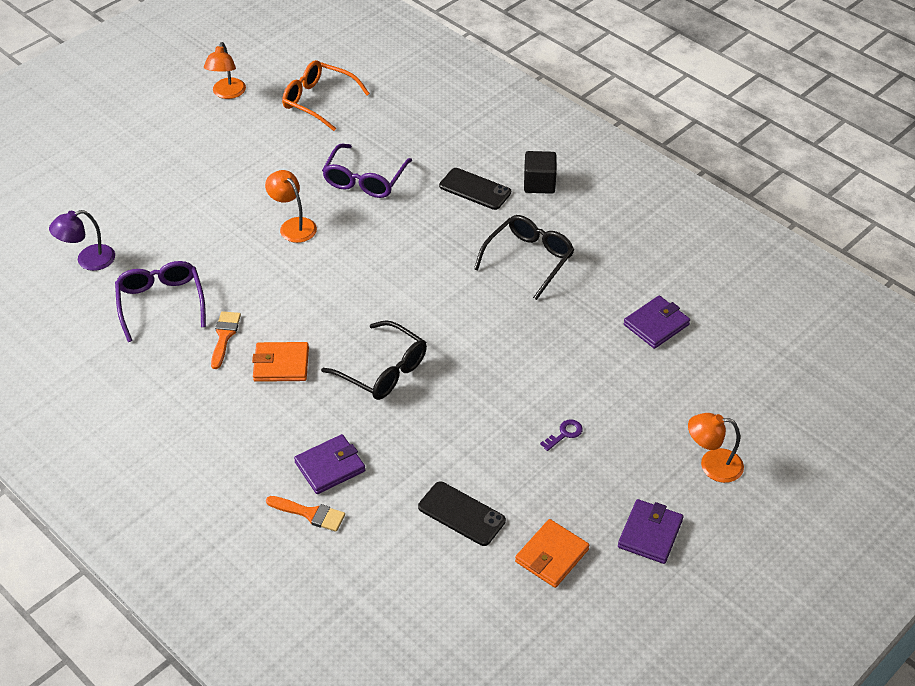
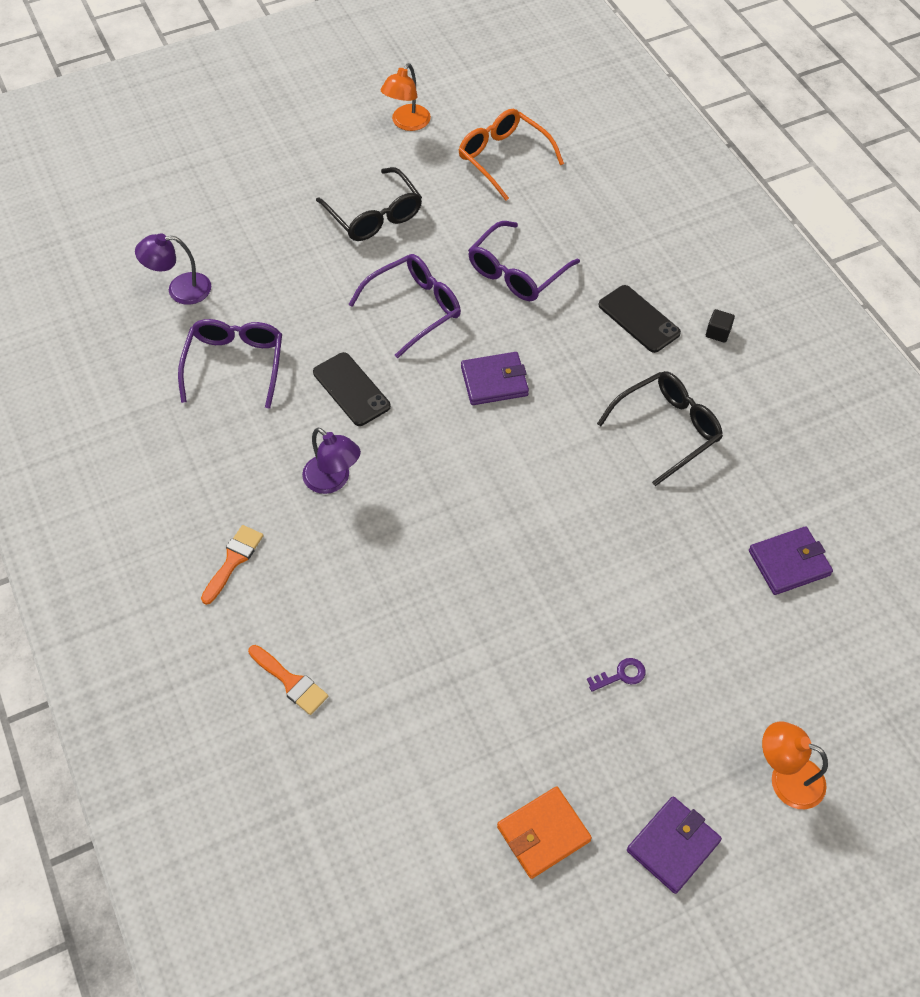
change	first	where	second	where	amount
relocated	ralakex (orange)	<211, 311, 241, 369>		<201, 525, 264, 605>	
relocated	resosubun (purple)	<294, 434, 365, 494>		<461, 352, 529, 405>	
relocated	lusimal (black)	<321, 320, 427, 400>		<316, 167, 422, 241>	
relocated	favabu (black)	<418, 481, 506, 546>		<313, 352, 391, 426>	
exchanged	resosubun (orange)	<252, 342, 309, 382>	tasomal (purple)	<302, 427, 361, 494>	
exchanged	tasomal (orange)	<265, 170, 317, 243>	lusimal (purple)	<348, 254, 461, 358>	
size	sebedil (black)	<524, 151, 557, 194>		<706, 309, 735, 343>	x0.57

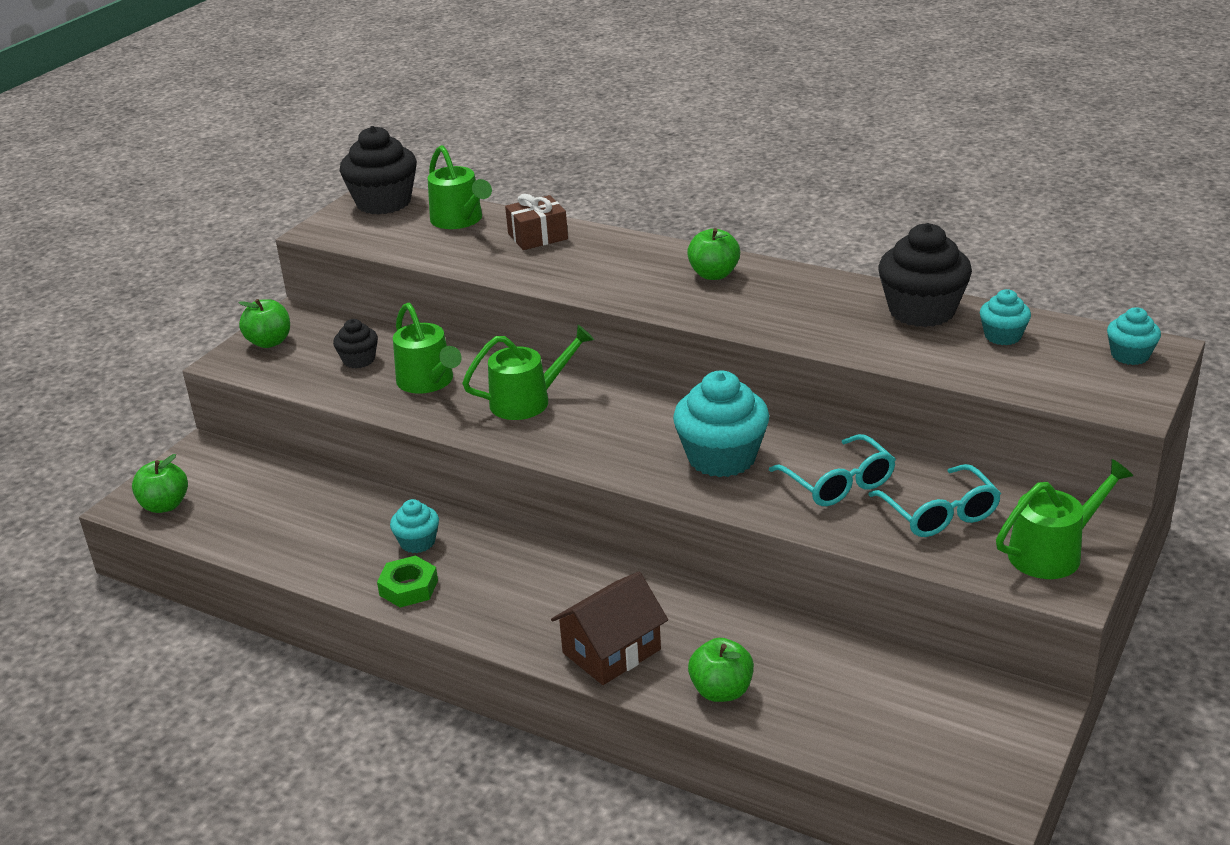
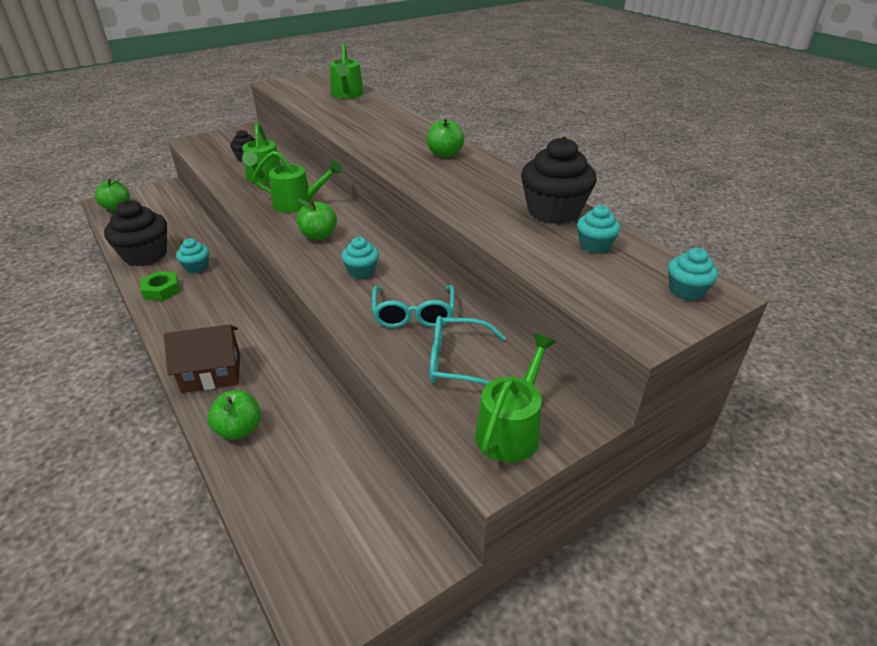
change	first	where	second	where	amount
missing	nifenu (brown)	<505, 194, 568, 250>			
relocated	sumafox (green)	<238, 299, 290, 348>		<297, 199, 337, 240>	
relocated	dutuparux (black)	<340, 126, 417, 215>		<104, 200, 167, 266>	
spun	lusimal (turquoise)	<868, 464, 1001, 537>		<430, 316, 506, 385>	90 degrees clockwise
spun	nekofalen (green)	<996, 459, 1133, 579>		<475, 334, 556, 462>	60 degrees counterclockwise
size	dutuparux (turquoise)	<673, 370, 769, 477>		<341, 237, 379, 279>	x0.53

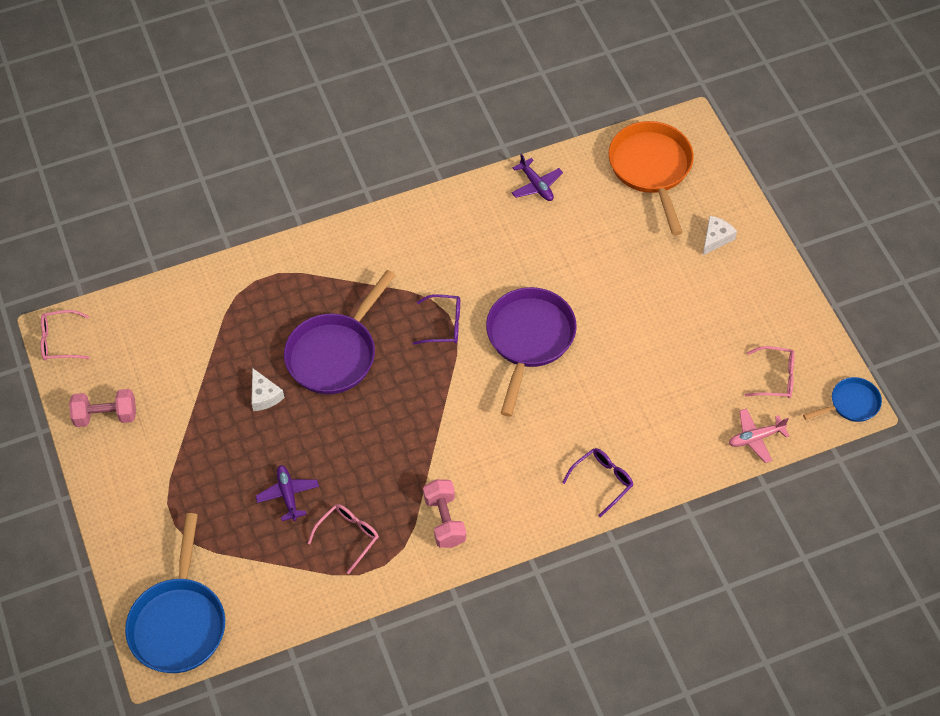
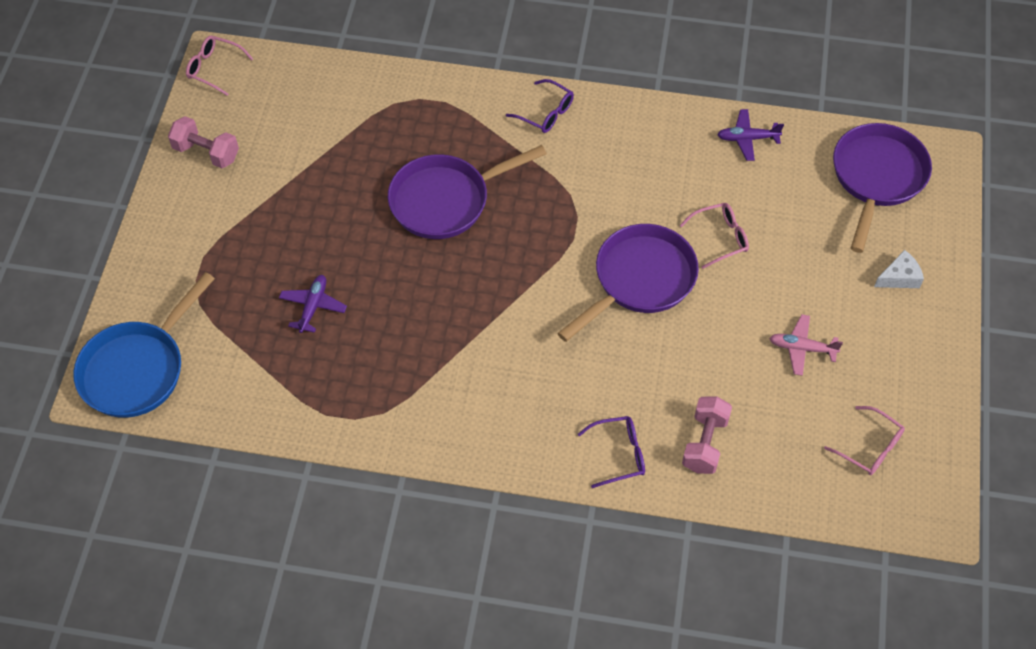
change	first	where	second	where	amount
missing	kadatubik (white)	<251, 368, 284, 411>			
missing	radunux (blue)	<803, 377, 882, 422>			
relocated	lusimal (pink)	<308, 504, 379, 574>		<680, 203, 749, 269>	
relocated	lusimal (purple)	<413, 294, 460, 345>		<506, 79, 574, 133>	
relocated	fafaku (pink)	<423, 479, 466, 548>		<682, 396, 732, 474>	
relocated	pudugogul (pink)	<729, 408, 789, 463>		<769, 314, 843, 376>	
colour	radunux (orange)	<609, 121, 694, 235>	radunux (purple)	<833, 123, 932, 253>	
spun	pudugogul (purple)	<512, 154, 563, 201>		<717, 109, 784, 161>	90 degrees clockwise

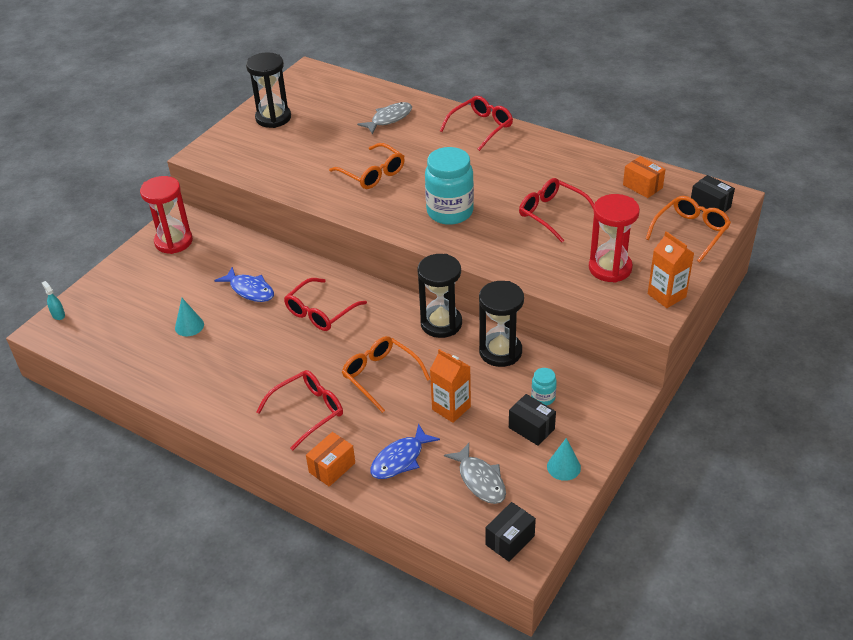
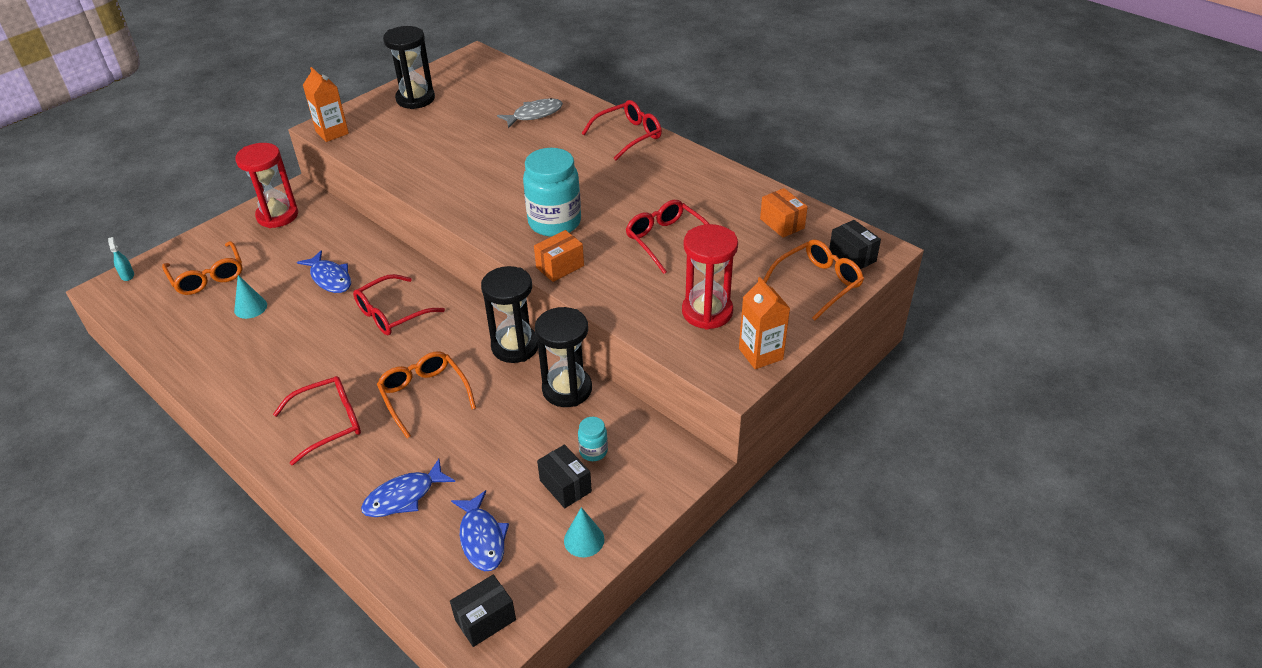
change	first	where	second	where	amount
relocated	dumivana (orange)	<306, 432, 355, 487>		<534, 230, 584, 282>	
relocated	lusimal (orange)	<329, 143, 405, 189>		<162, 241, 243, 295>	
relocated	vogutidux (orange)	<430, 349, 471, 423>		<303, 67, 349, 142>	
colour	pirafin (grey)	<444, 443, 506, 504>	pirafin (blue)	<451, 490, 509, 571>	

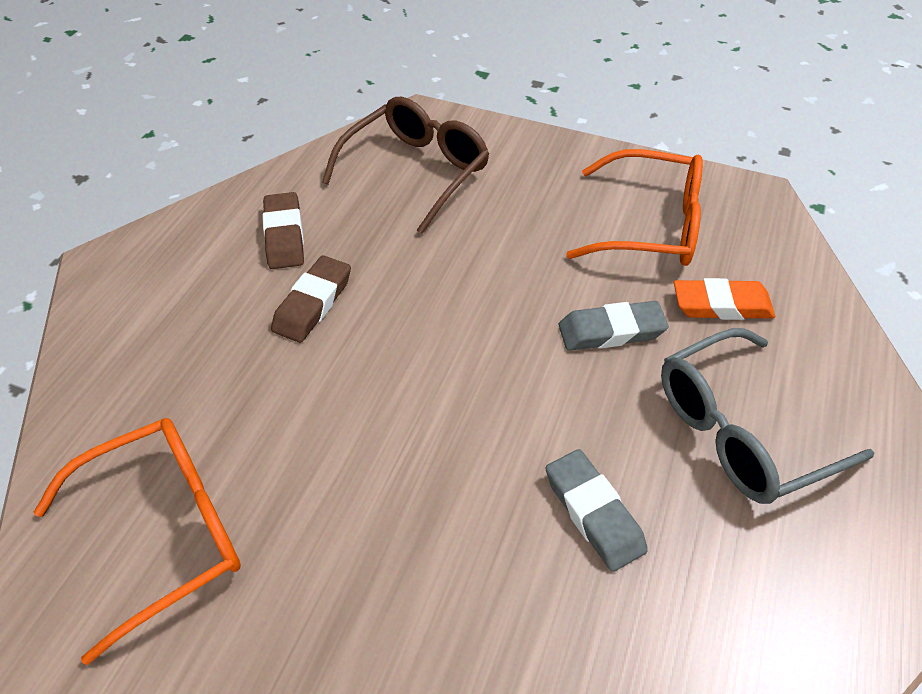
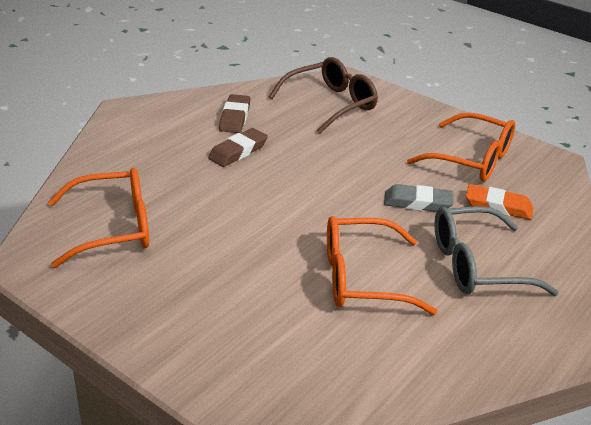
change	first	where	second	where	amount
exchanged	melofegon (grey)	<546, 449, 648, 572>	lusimal (orange)	<327, 216, 437, 315>	

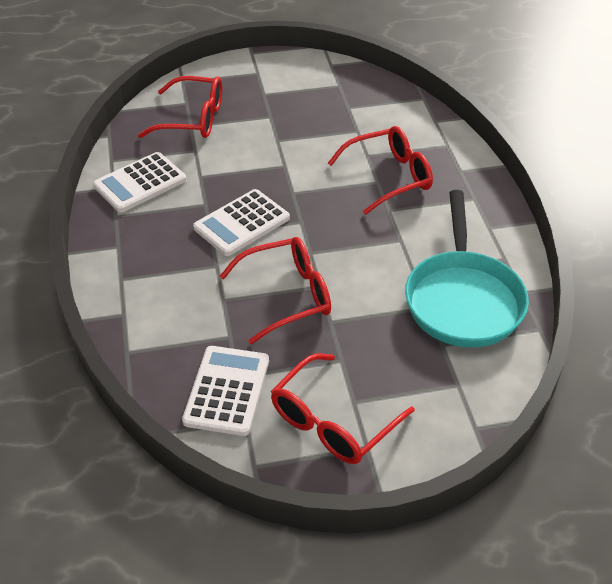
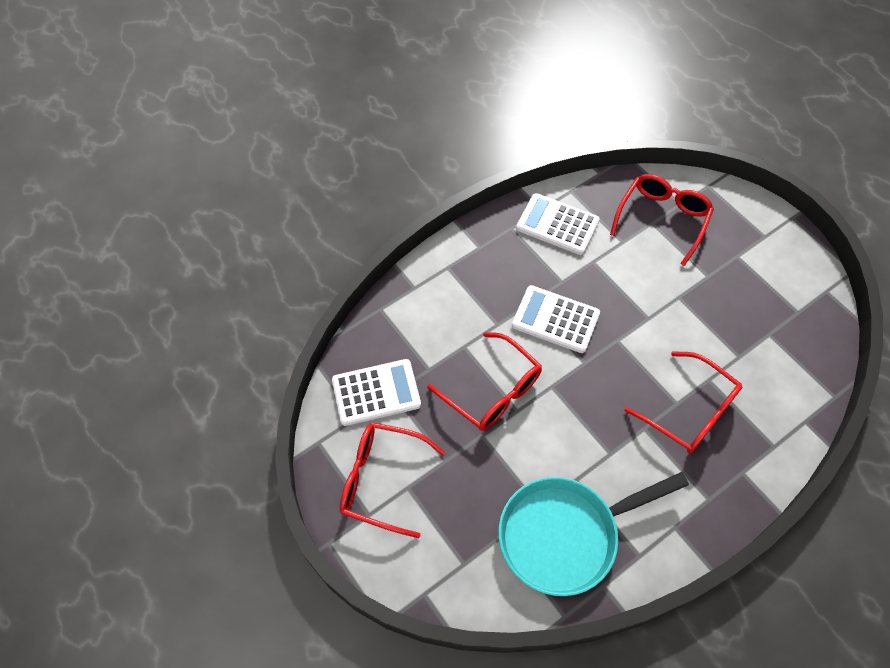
change	first	where	second	where	amount
spun	lusimal (red)	<138, 76, 222, 138>		<610, 174, 714, 266>	135 degrees counterclockwise

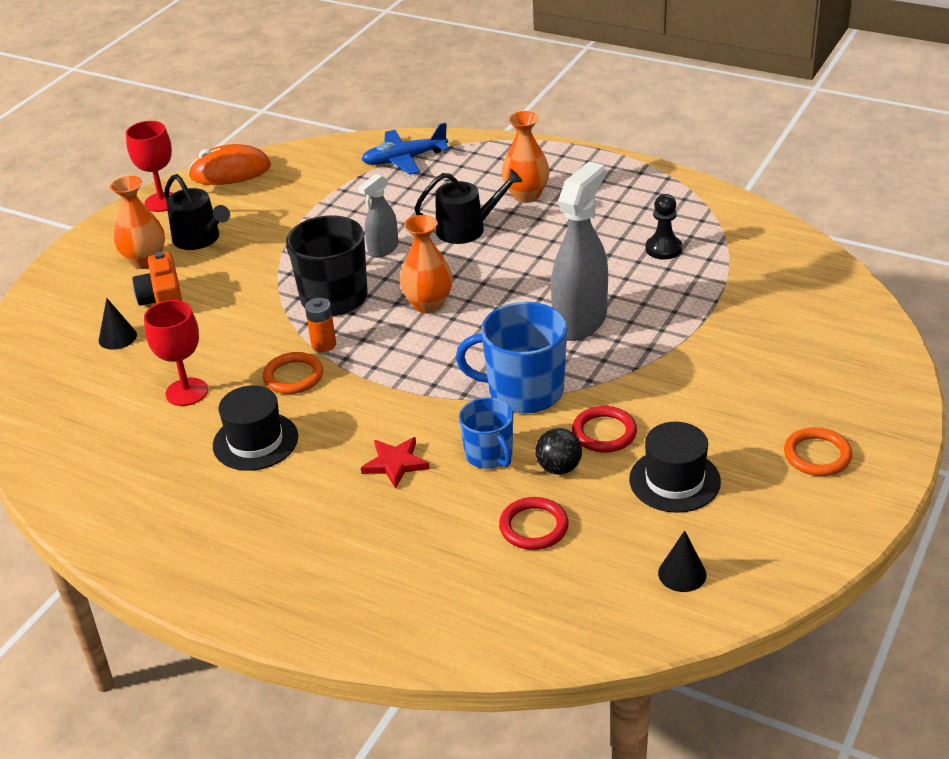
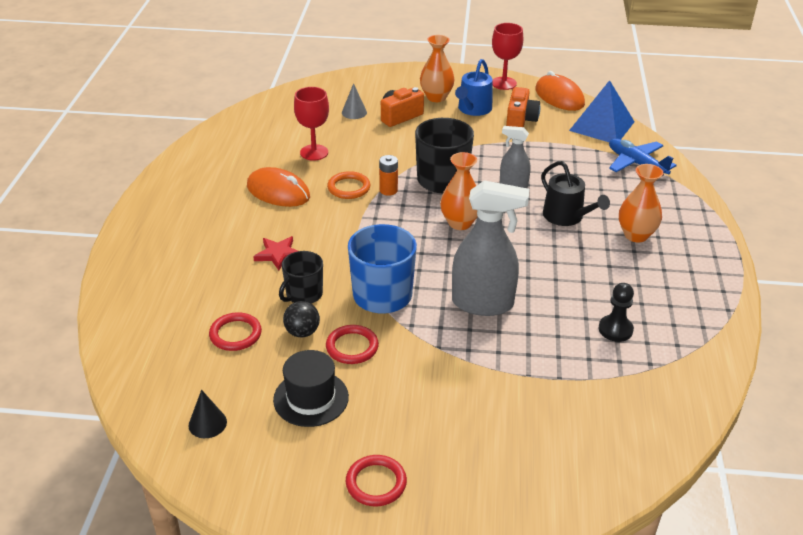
change	first	where	second	where	amount
appeared			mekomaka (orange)	<506, 87, 540, 127>	
appeared			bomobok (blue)	<569, 80, 635, 142>	
exchanged	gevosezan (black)	<213, 385, 298, 471>	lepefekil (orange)	<247, 167, 310, 207>	
colour	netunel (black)	<99, 298, 137, 350>	netunel (grey)	<342, 83, 367, 119>	
colour	nekofalen (black)	<164, 174, 230, 250>	nekofalen (blue)	<455, 59, 492, 116>	
colour	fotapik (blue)	<459, 397, 513, 469>	fotapik (black)	<279, 251, 323, 304>	
colour	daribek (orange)	<784, 427, 852, 476>	daribek (red)	<346, 455, 407, 506>	

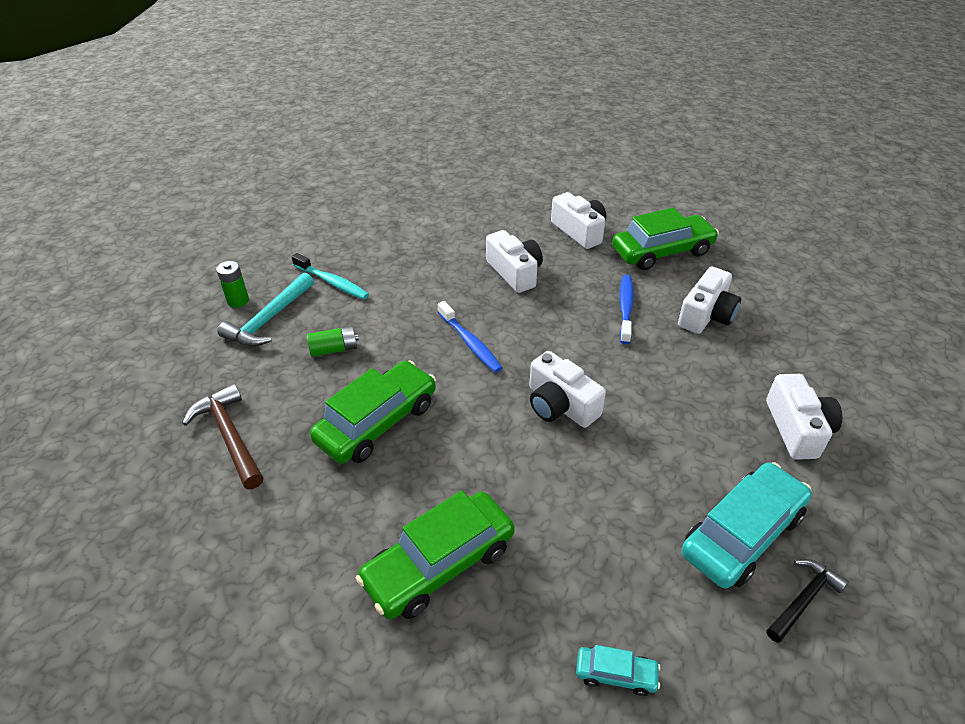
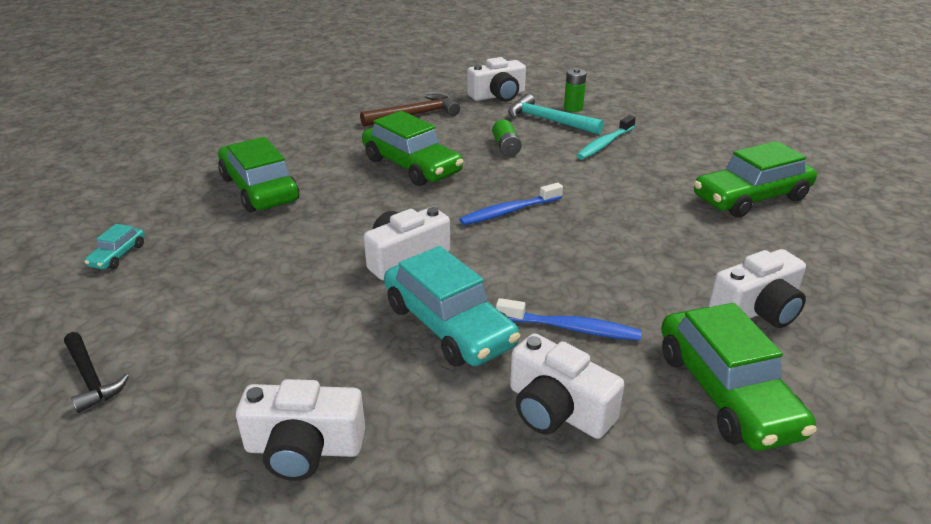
change	first	where	second	where	amount
appeared			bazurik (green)	<694, 141, 817, 218>	
relocated	mekomaka (white)	<486, 230, 543, 293>		<467, 57, 526, 102>	
relocated	bazurik (turquoise)	<681, 462, 812, 589>		<384, 246, 520, 367>	

